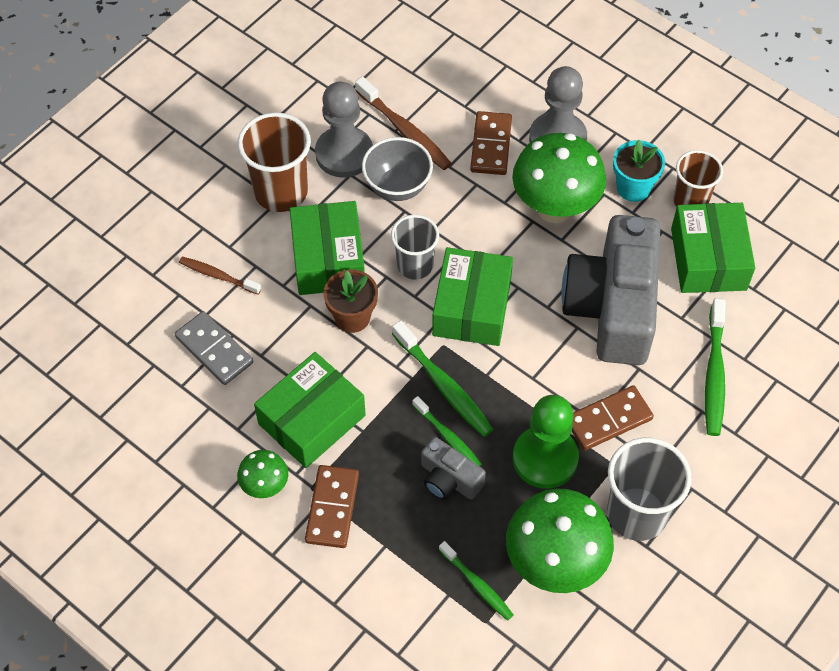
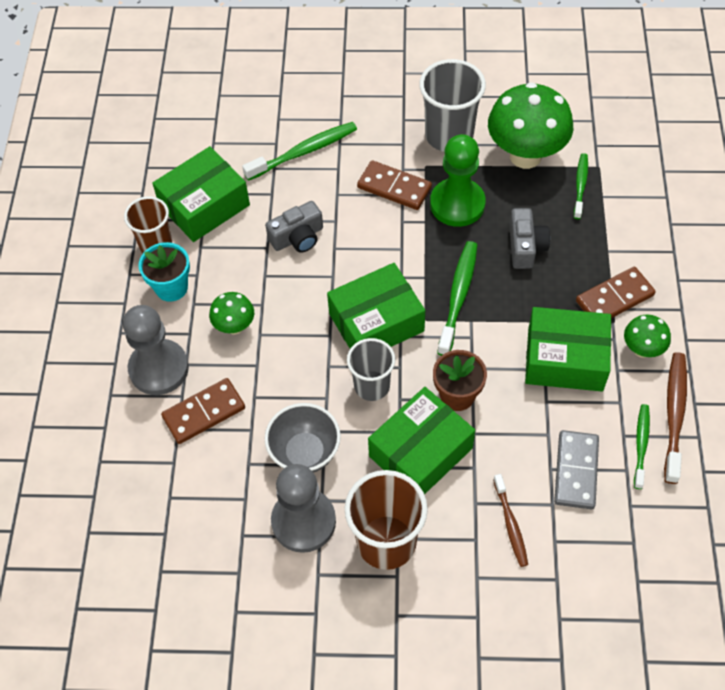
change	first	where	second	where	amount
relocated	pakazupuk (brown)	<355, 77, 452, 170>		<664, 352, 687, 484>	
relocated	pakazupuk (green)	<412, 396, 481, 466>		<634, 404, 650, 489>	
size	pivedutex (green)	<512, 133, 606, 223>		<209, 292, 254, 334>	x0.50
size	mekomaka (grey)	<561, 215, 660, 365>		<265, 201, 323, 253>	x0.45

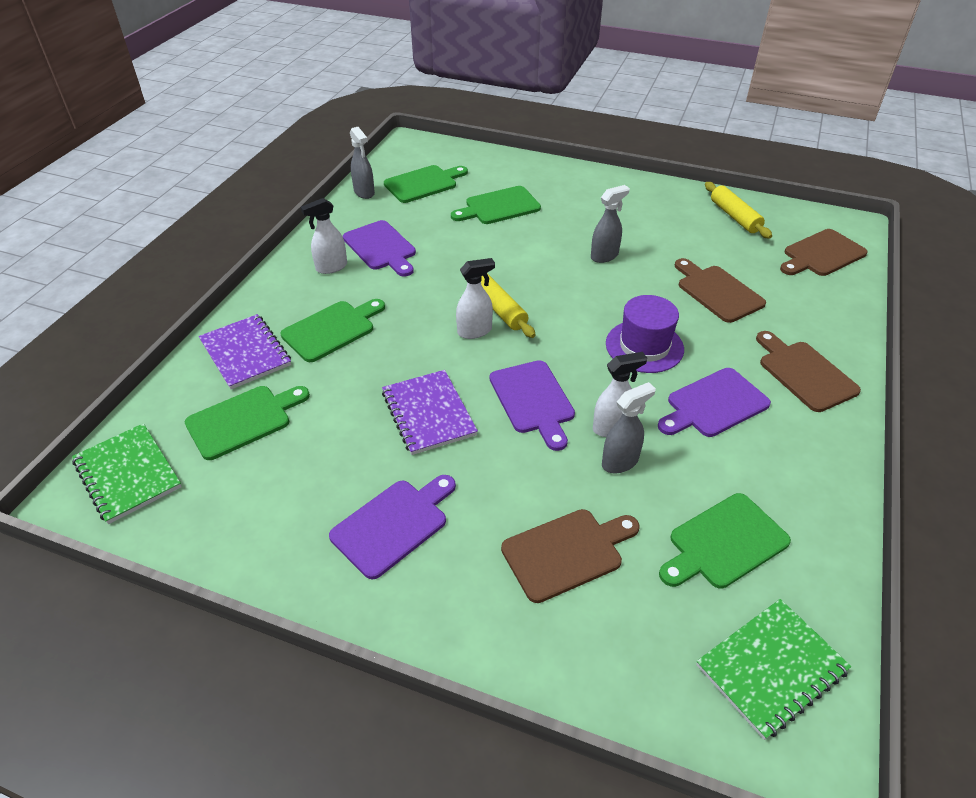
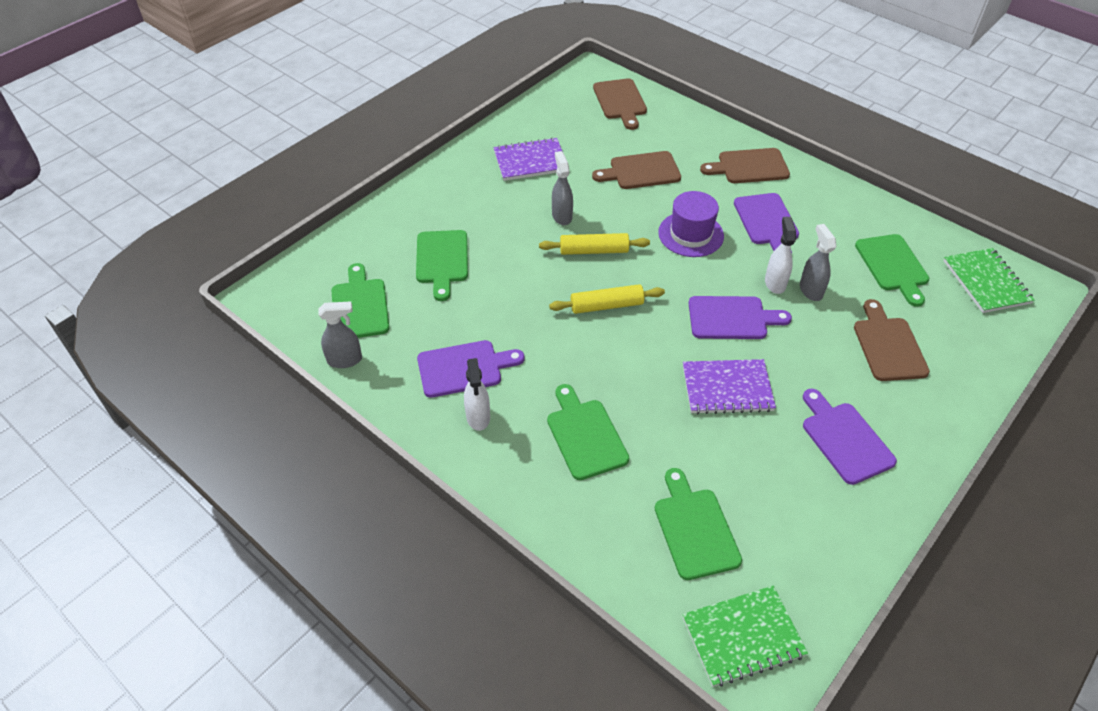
change	first	where	second	where	amount
missing	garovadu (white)	<456, 258, 495, 339>			
relocated	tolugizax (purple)	<199, 314, 291, 389>		<493, 137, 563, 181>	
relocated	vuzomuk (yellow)	<705, 182, 772, 239>		<539, 233, 650, 255>	

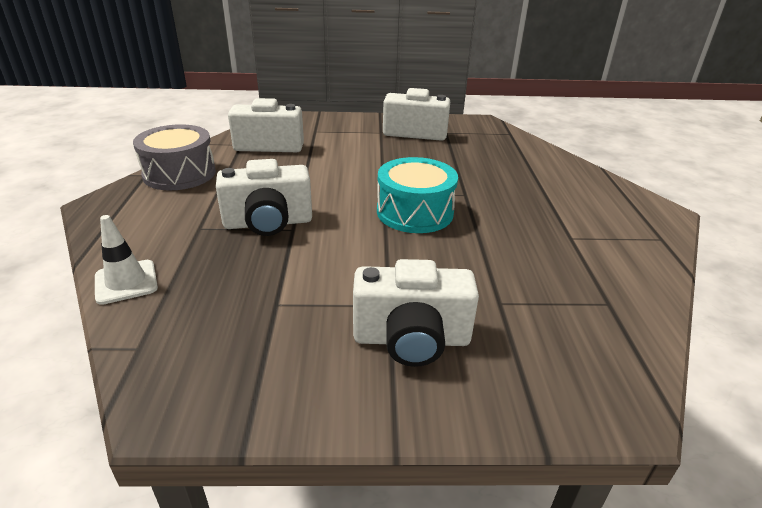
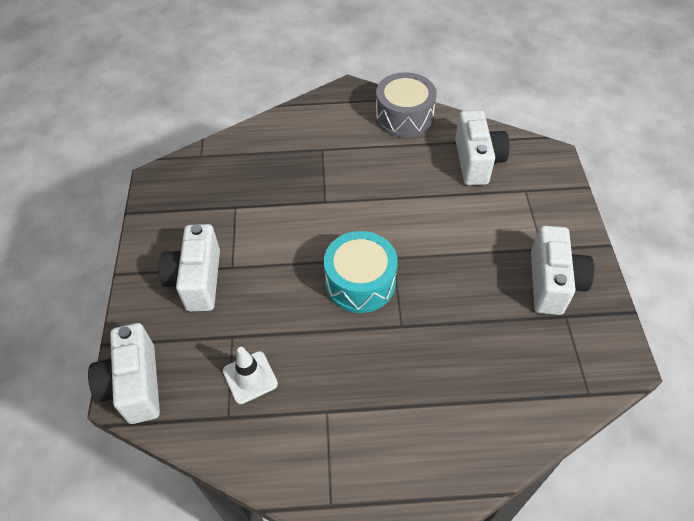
change	first	where	second	where	amount
relocated	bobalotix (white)	<95, 215, 158, 305>		<223, 347, 278, 404>	
relocated	mekomaka (white)	<216, 159, 312, 236>		<88, 323, 160, 424>	

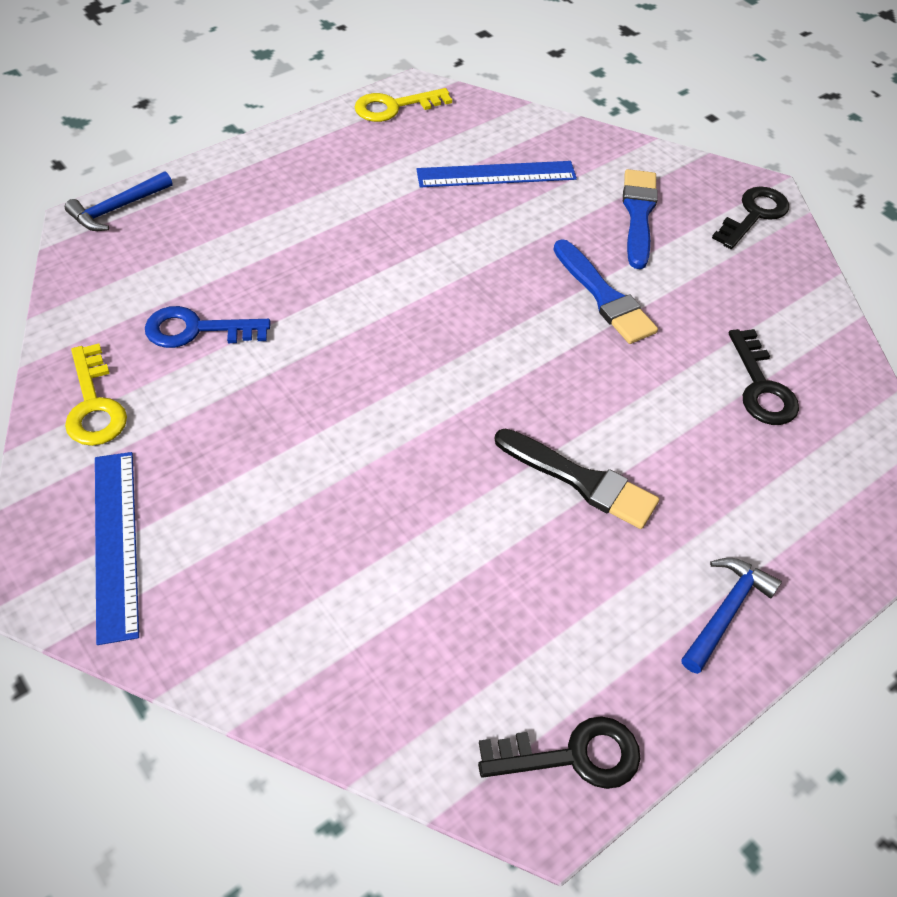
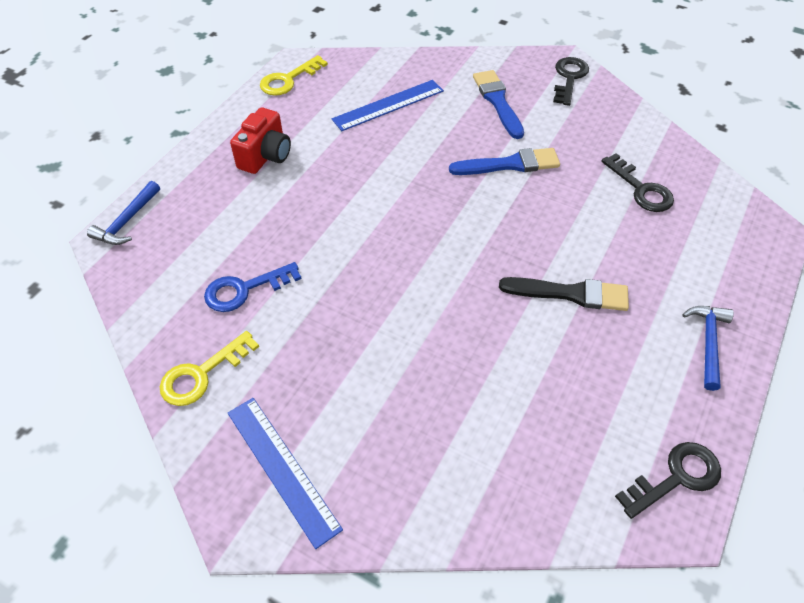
change	first	where	second	where	amount
appeared			mekomaka (red)	<230, 107, 291, 174>	
spun	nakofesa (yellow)	<65, 344, 127, 446>		<160, 331, 259, 406>	90 degrees clockwise
spun	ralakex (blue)	<553, 239, 658, 344>		<449, 148, 560, 175>	45 degrees counterclockwise

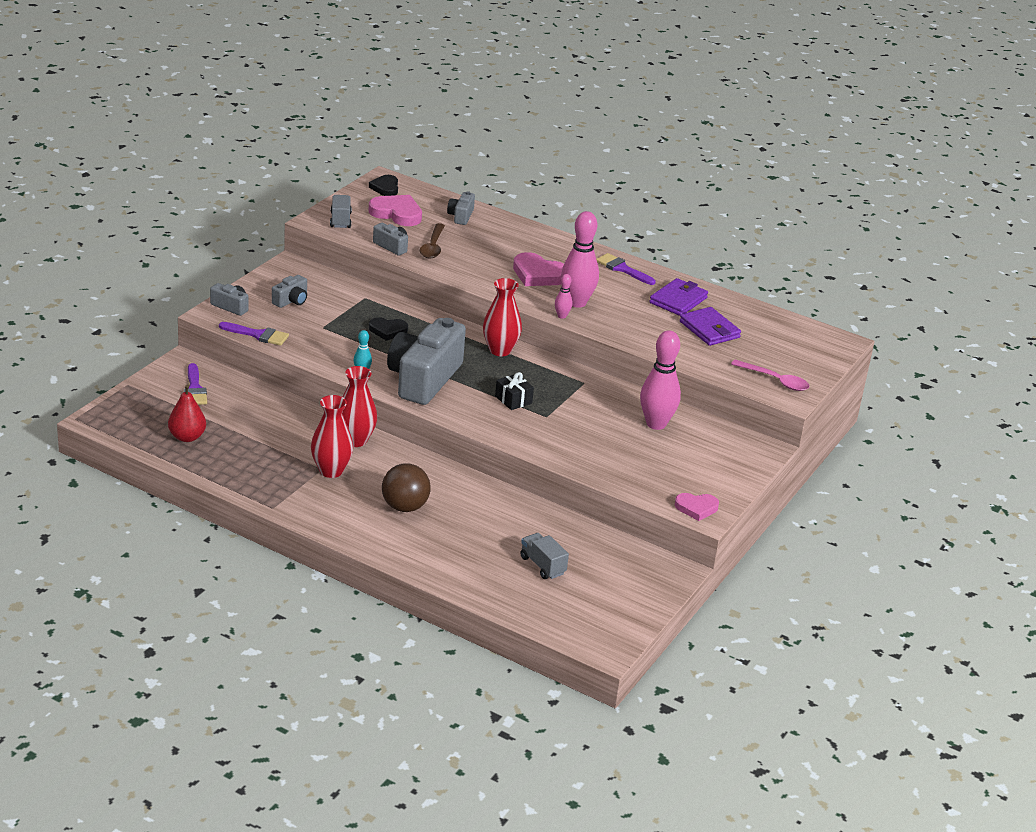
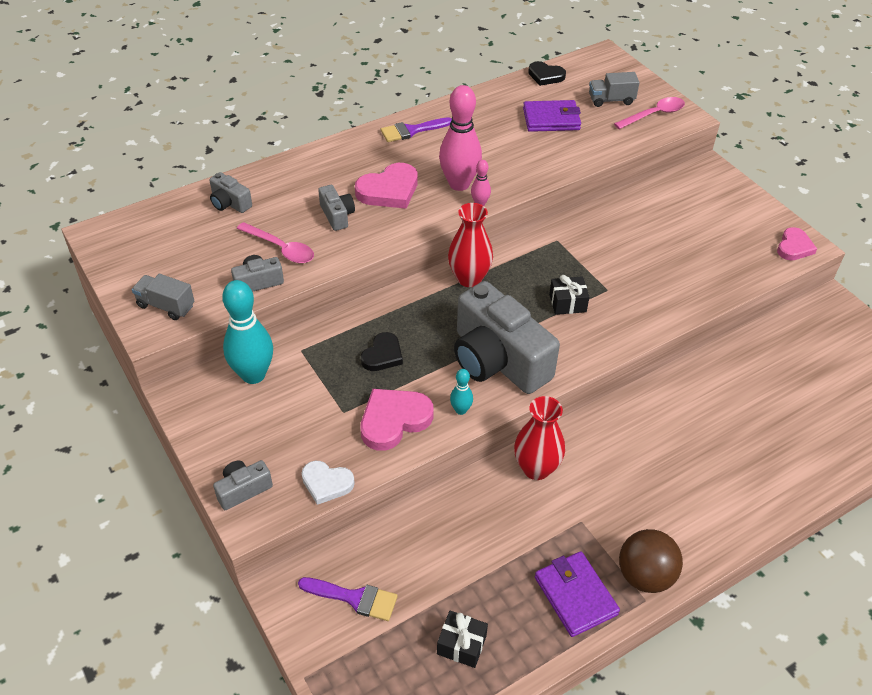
change	first	where	second	where	amount
missing	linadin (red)	<311, 395, 353, 478>			
missing	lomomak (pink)	<640, 330, 681, 430>			
appeared			lomomak (turquoise)	<222, 280, 273, 384>	
relocated	mekomaka (grey)	<272, 275, 307, 308>		<318, 185, 355, 231>	
relocated	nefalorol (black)	<369, 175, 398, 196>		<528, 61, 566, 86>	
relocated	nefalorol (pink)	<369, 195, 422, 226>		<361, 389, 434, 451>	
relocated	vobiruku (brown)	<382, 463, 431, 512>		<619, 529, 683, 593>	
relocated	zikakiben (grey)	<520, 533, 569, 579>		<589, 72, 640, 107>	
relocated	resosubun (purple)	<649, 278, 708, 316>		<535, 551, 620, 637>	
exchanged	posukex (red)	<168, 385, 206, 442>	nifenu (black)	<437, 611, 488, 668>	
exchanged	ralakex (purple)	<219, 322, 289, 346>	nefalorol (white)	<302, 461, 355, 505>	
colour	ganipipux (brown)	<420, 223, 445, 258>	ganipipux (pink)	<237, 222, 314, 263>	

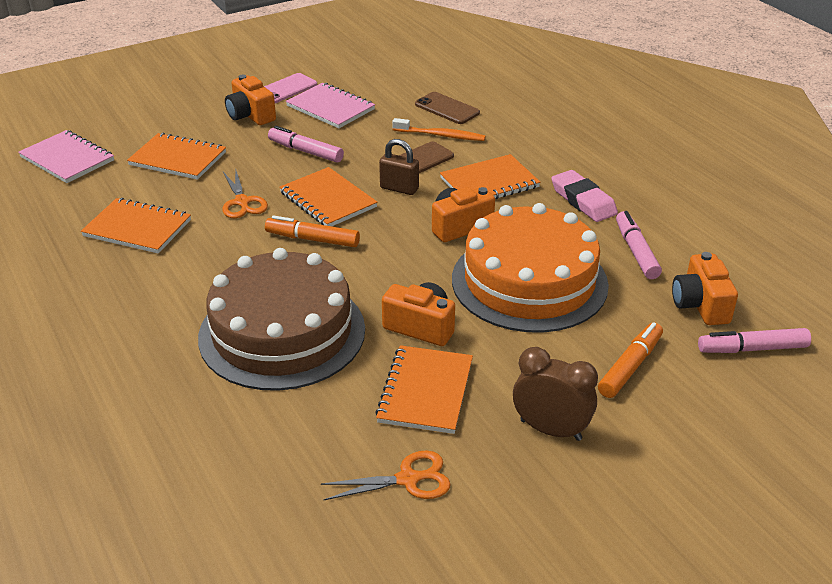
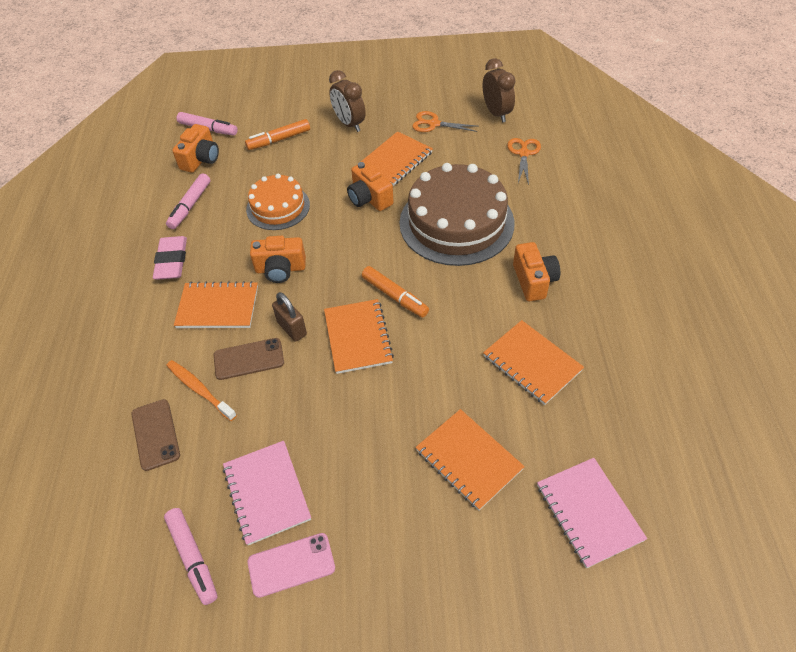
change	first	where	second	where	amount
appeared			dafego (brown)	<483, 58, 515, 123>	
relocated	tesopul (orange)	<222, 168, 268, 218>		<507, 138, 541, 185>	
relocated	mekomaka (orange)	<225, 75, 276, 125>		<513, 242, 560, 301>	
relocated	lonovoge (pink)	<268, 126, 344, 163>		<164, 508, 218, 605>	
size	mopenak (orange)	<452, 203, 609, 333>		<246, 174, 310, 230>	x0.57

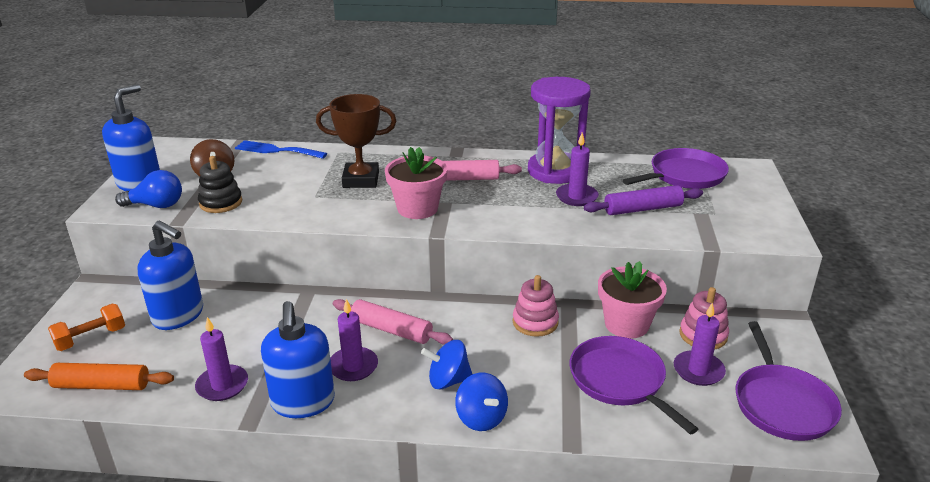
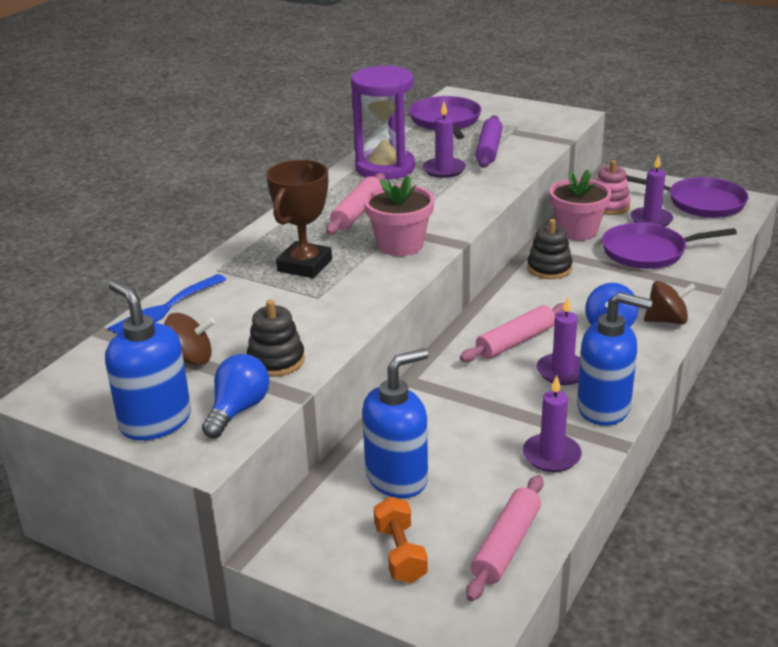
change	first	where	second	where	amount
colour	vuzomuk (orange)	<24, 363, 174, 390>	vuzomuk (pink)	<466, 475, 544, 601>	
colour	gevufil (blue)	<455, 373, 508, 431>	gevufil (brown)	<644, 281, 696, 324>	
colour	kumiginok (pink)	<513, 275, 559, 337>	kumiginok (black)	<527, 219, 572, 279>	

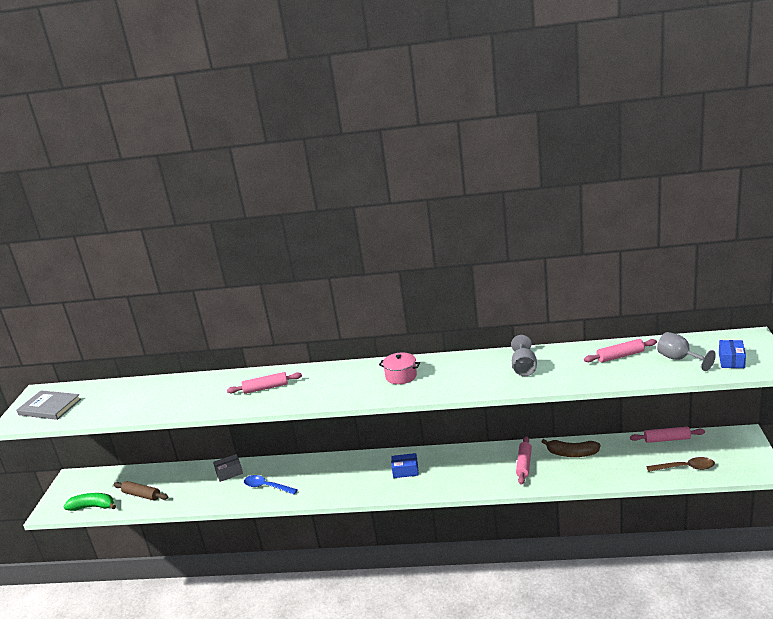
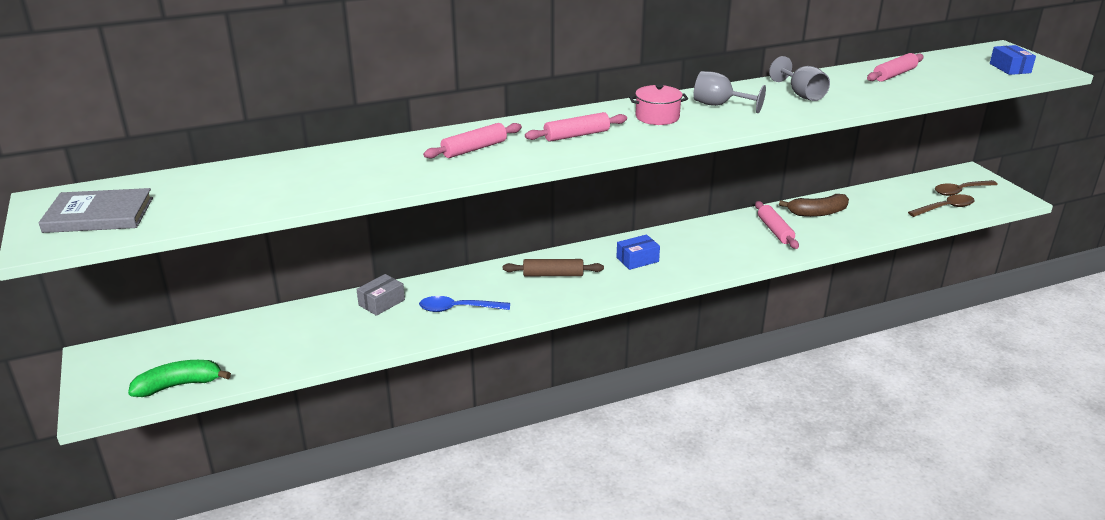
change	first	where	second	where	amount
appeared			ganipipux (brown)	<935, 180, 998, 196>	
relocated	vuzomuk (brown)	<114, 481, 168, 501>		<503, 259, 604, 276>	
relocated	vuzomuk (pink)	<630, 426, 705, 443>		<525, 112, 627, 142>	
relocated	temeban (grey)	<657, 332, 716, 371>		<693, 71, 766, 113>	

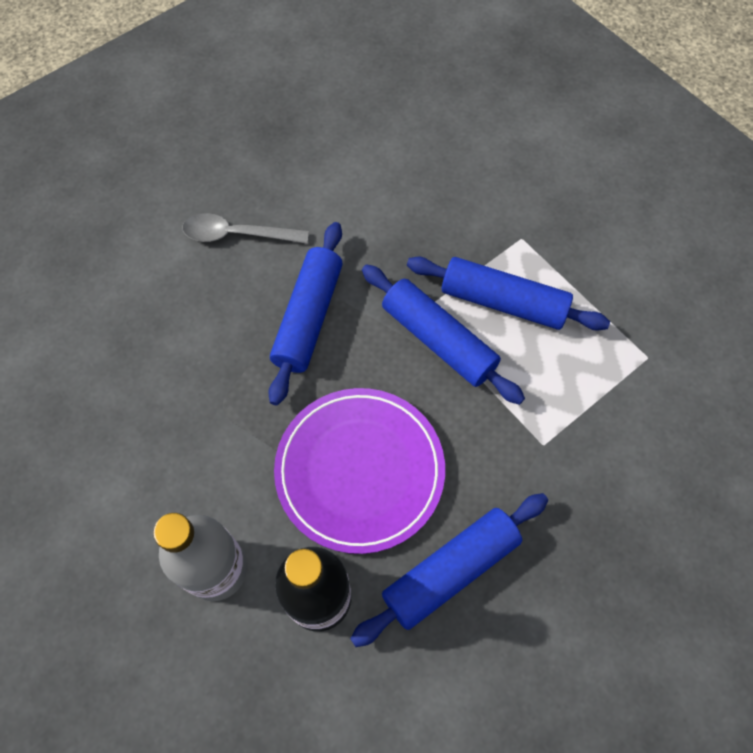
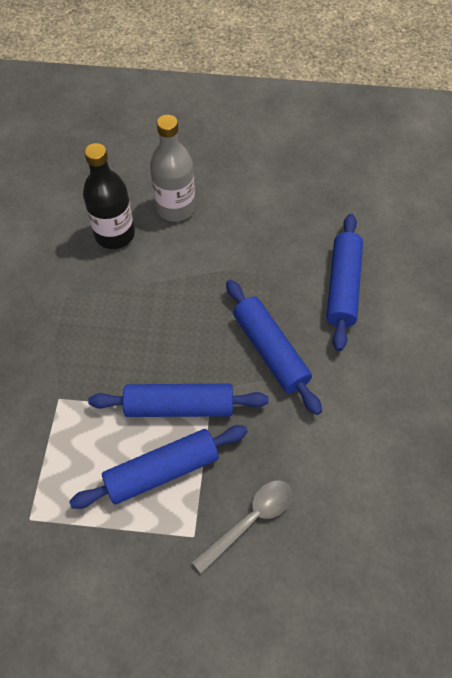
change	first	where	second	where	amount
missing	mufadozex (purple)	<274, 388, 445, 554>			
relocated	ganipipux (grey)	<183, 213, 309, 244>		<192, 480, 292, 574>	
relocated	vuzomuk (blue)	<350, 493, 548, 647>		<326, 214, 363, 351>	

